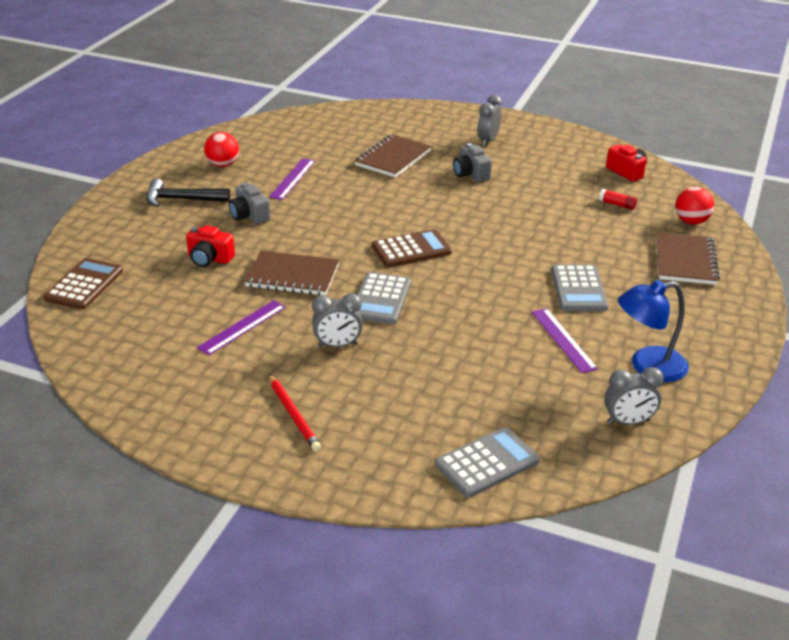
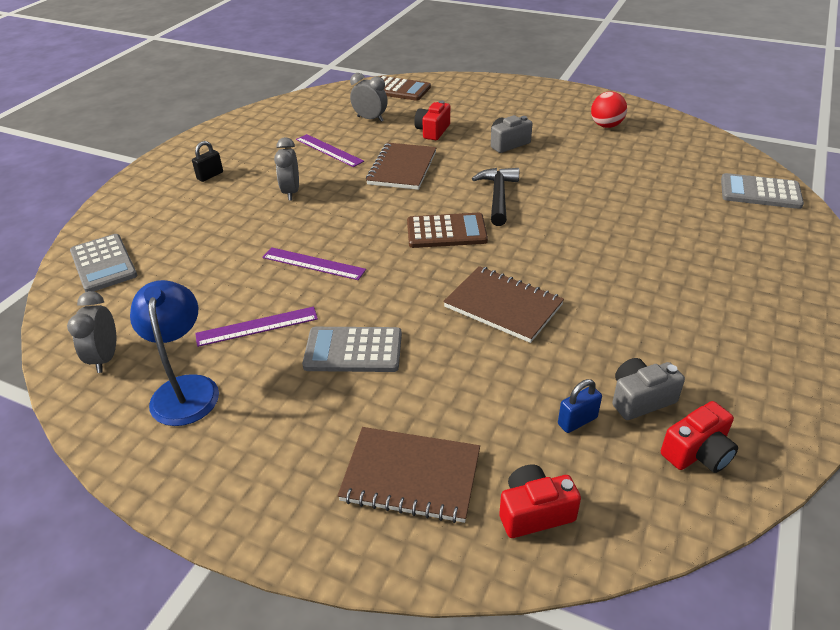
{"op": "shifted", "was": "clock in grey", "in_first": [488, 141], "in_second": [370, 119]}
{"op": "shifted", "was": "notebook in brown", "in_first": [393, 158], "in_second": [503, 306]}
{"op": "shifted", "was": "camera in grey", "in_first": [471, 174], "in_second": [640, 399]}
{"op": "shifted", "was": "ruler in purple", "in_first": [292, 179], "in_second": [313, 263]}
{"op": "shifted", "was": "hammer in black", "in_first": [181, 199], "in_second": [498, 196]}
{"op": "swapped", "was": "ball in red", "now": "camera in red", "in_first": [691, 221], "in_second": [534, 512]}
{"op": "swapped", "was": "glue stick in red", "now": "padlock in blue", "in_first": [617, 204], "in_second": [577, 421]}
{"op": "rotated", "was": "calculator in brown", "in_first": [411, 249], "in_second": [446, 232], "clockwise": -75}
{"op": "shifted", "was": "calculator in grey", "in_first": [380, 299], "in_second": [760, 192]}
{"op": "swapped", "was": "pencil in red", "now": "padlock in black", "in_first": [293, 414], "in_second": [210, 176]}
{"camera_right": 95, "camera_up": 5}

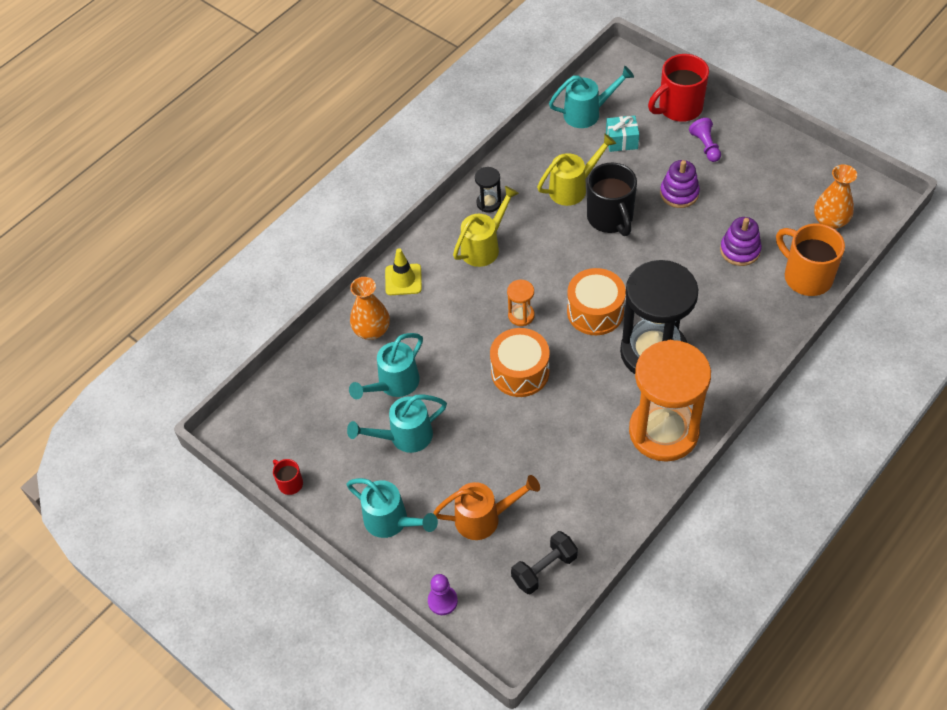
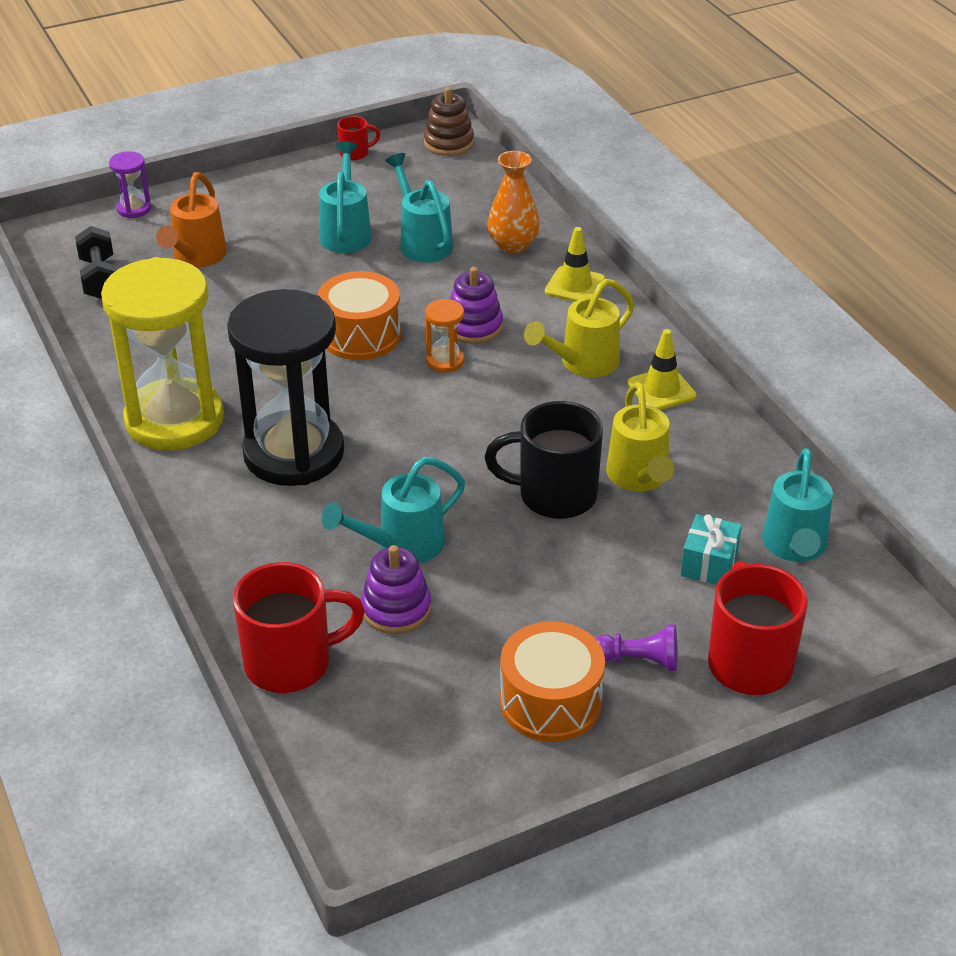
{"op": "shifted", "was": "stacking toy in purple", "in_first": [679, 193], "in_second": [474, 327]}
{"op": "gone", "was": "vase in orange", "in_first": [830, 221]}
{"op": "swapped", "was": "hourglass in black", "now": "traffic cone in yellow", "in_first": [489, 203], "in_second": [661, 390]}
{"op": "rotated", "was": "watering can in yellow", "in_first": [484, 247], "in_second": [583, 363], "clockwise": 75}
{"op": "repainted", "was": "mug in orange", "now": "mug in red", "in_first": [806, 276], "in_second": [291, 663]}
{"op": "shifted", "was": "drum in orange", "in_first": [595, 311], "in_second": [550, 702]}
{"op": "repainted", "was": "hourglass in orange", "now": "hourglass in yellow", "in_first": [663, 431], "in_second": [174, 419]}
{"op": "shifted", "was": "watering can in turquoise", "in_first": [391, 521], "in_second": [402, 545]}
{"op": "swapped", "was": "pawn in purple", "now": "hourglass in purple", "in_first": [442, 601], "in_second": [134, 209]}
{"op": "new", "now": "stacking toy in brown", "in_second": [448, 143]}
{"camera_right": 110, "camera_up": -15}

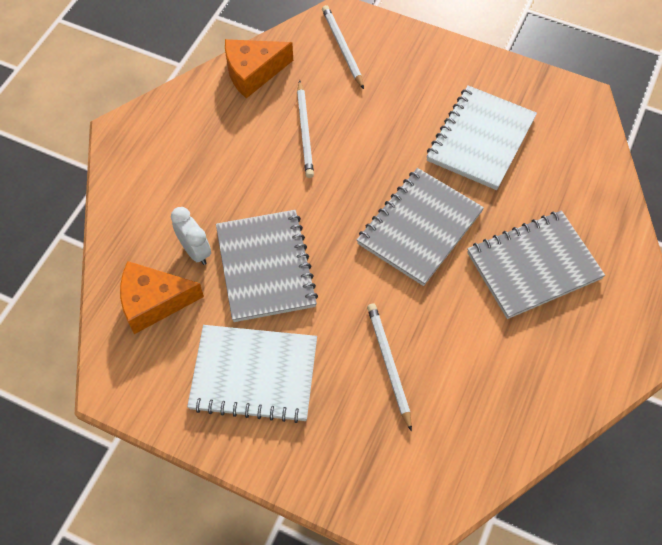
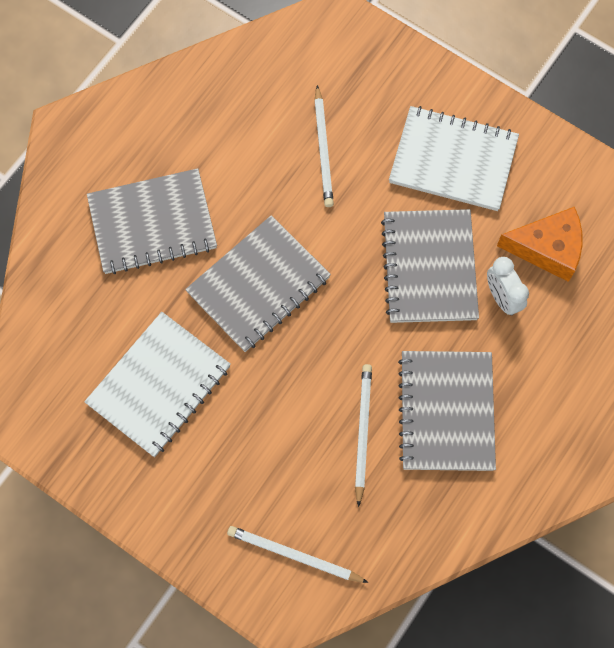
{"op": "rotated", "was": "pencil in white", "in_first": [342, 48], "in_second": [294, 555], "clockwise": 120}
{"op": "gone", "was": "cheese in orange", "in_first": [253, 72]}
{"op": "new", "now": "notebook in grey", "in_second": [446, 412]}
{"camera_right": -170, "camera_up": 10}

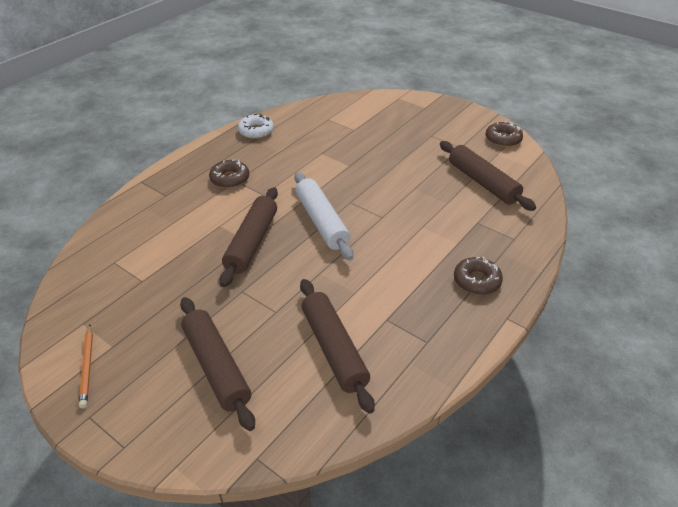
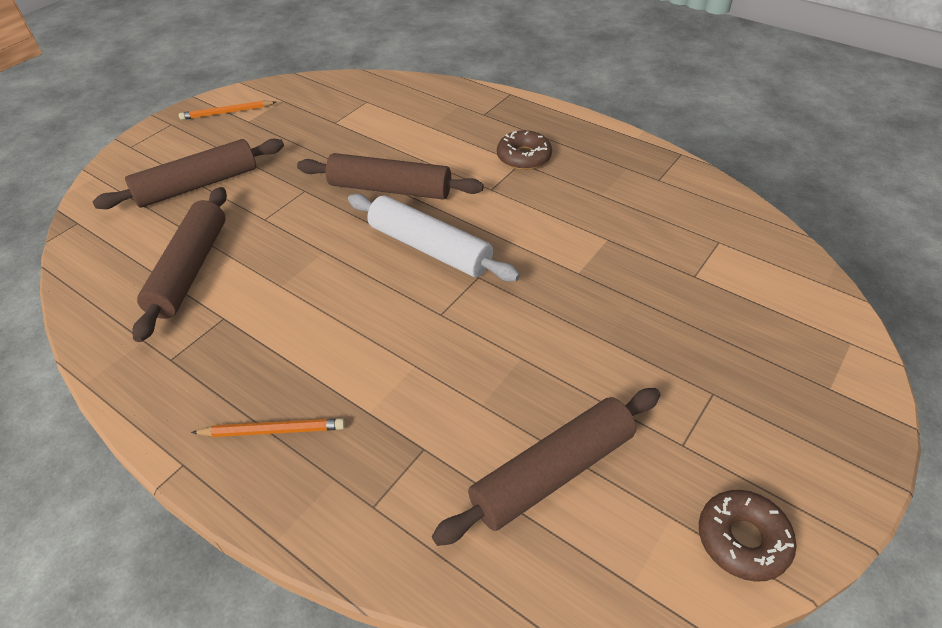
{"op": "gone", "was": "donut in white", "in_first": [256, 131]}
{"op": "rotated", "was": "rolling pin in white", "in_first": [322, 222], "in_second": [429, 248], "clockwise": 60}
{"op": "swapped", "was": "donut in brown", "now": "pencil in orange", "in_first": [476, 281], "in_second": [273, 430]}
{"op": "rotated", "was": "rolling pin in brown", "in_first": [334, 349], "in_second": [190, 269], "clockwise": -60}
{"camera_right": 90, "camera_up": 5}

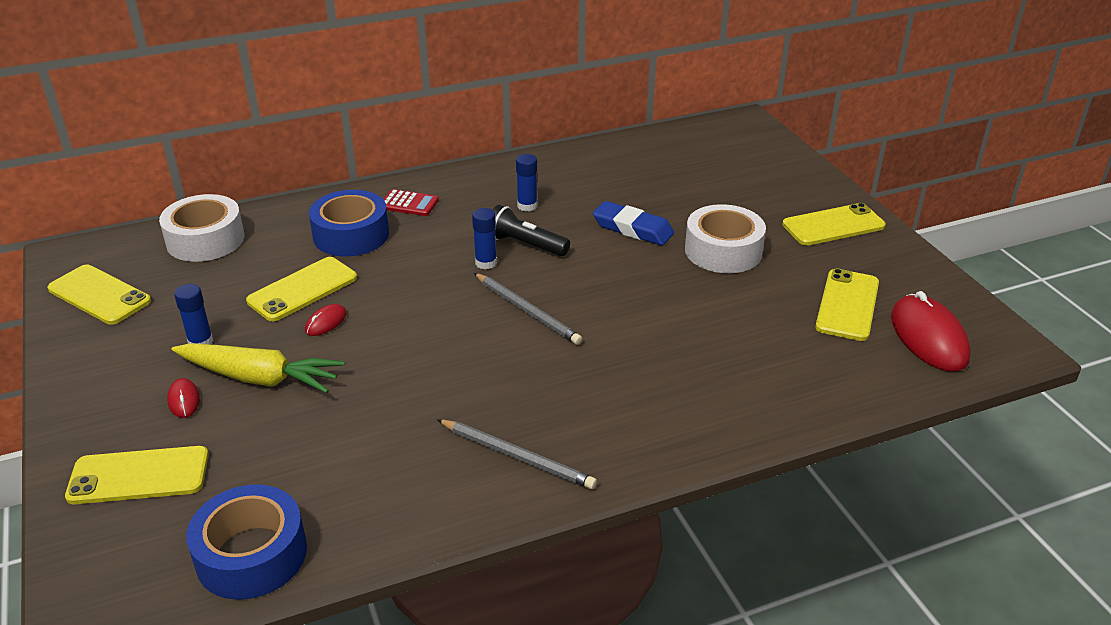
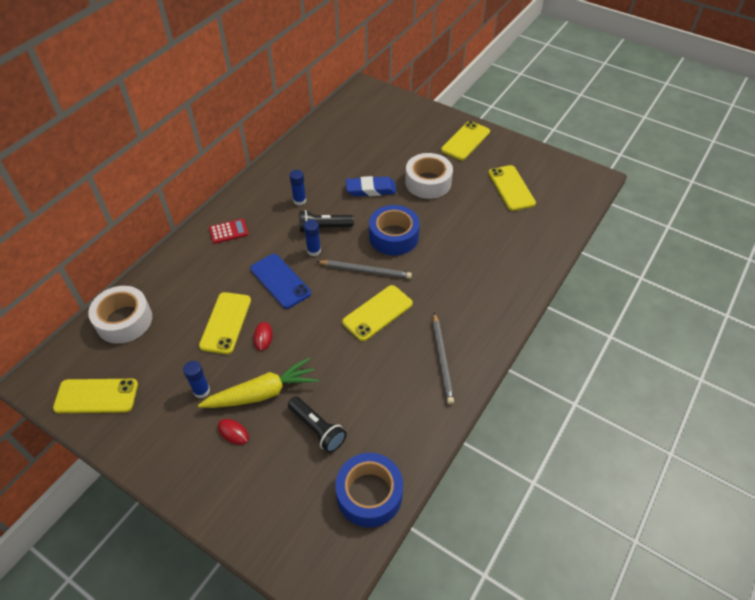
{"op": "shifted", "was": "tape in blue", "in_first": [351, 235], "in_second": [393, 236]}
{"op": "gone", "was": "mouse in red", "in_first": [928, 337]}
{"op": "rotated", "was": "pencil in grey", "in_first": [517, 456], "in_second": [442, 359], "clockwise": 90}
{"op": "shifted", "was": "phone in yellow", "in_first": [139, 476], "in_second": [377, 313]}
{"op": "new", "now": "phone in blue", "in_second": [280, 281]}
{"op": "new", "now": "flashlight in black", "in_second": [317, 429]}
{"camera_right": -35, "camera_up": 15}

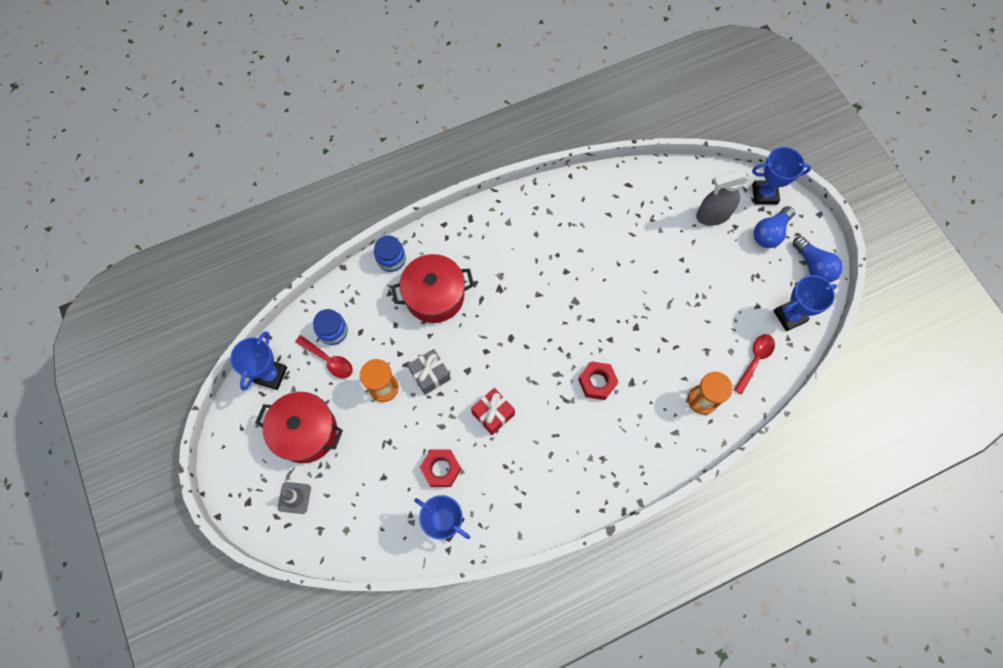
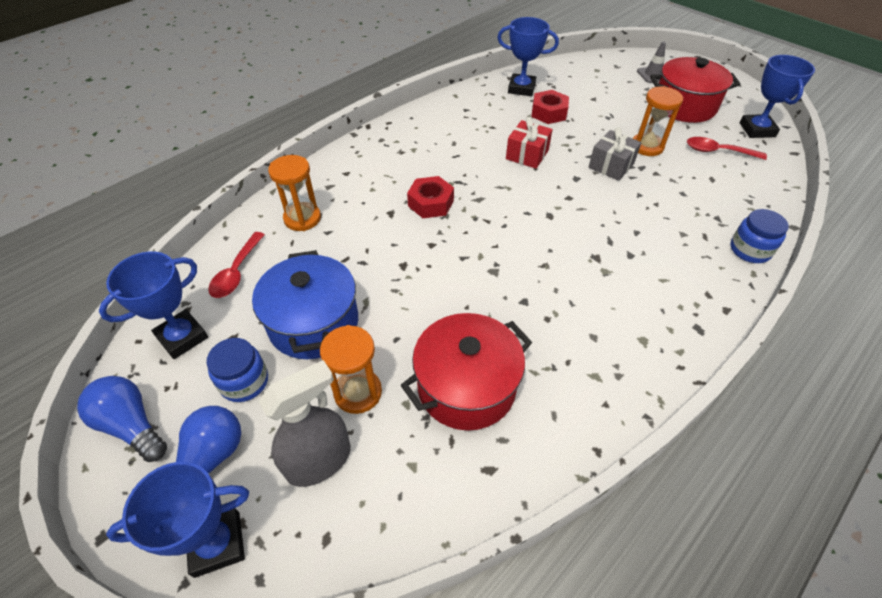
{"op": "shifted", "was": "pot in red", "in_first": [434, 296], "in_second": [466, 387]}
{"op": "shifted", "was": "jar in blue", "in_first": [333, 331], "in_second": [244, 382]}
{"op": "new", "now": "pot in blue", "in_second": [314, 323]}
{"op": "new", "now": "hourglass in orange", "in_second": [358, 392]}
{"camera_right": 160, "camera_up": -20}

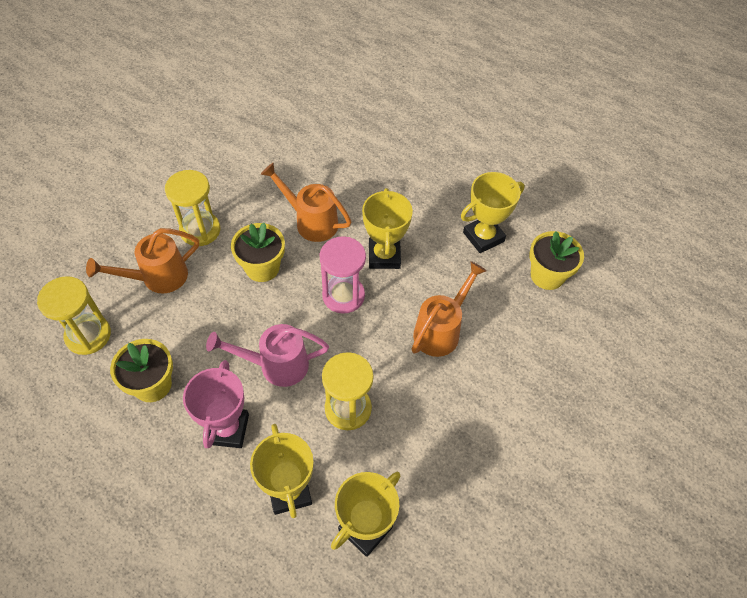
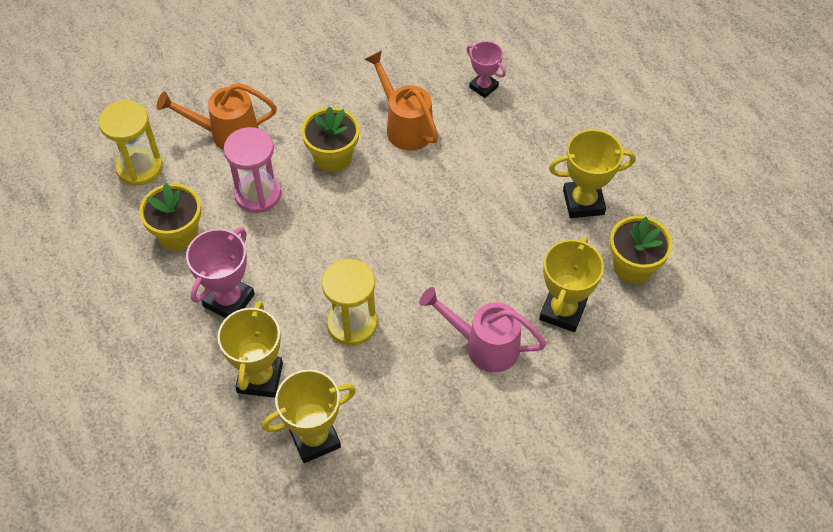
{"op": "gone", "was": "hourglass in yellow", "in_first": [200, 230]}
{"op": "shifted", "was": "trophy in yellow", "in_first": [384, 256], "in_second": [562, 311]}
{"op": "shifted", "was": "hourglass in pink", "in_first": [343, 295], "in_second": [258, 194]}
{"op": "gone", "was": "watering can in orange", "in_first": [440, 330]}
{"op": "shifted", "was": "watering can in pink", "in_first": [276, 365], "in_second": [484, 345]}
{"op": "new", "now": "trophy in pink", "in_second": [483, 87]}
{"camera_right": 25, "camera_up": 0}

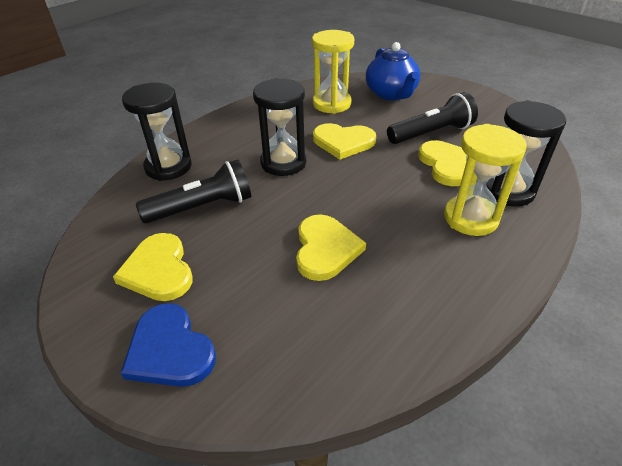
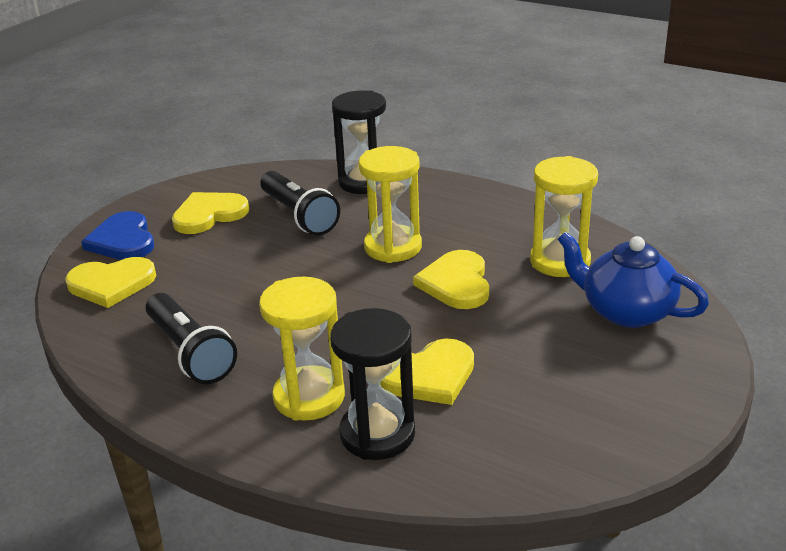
{"op": "rotated", "was": "teapot in blue", "in_first": [391, 94], "in_second": [626, 311], "clockwise": 60}
{"op": "repainted", "was": "hourglass in black", "now": "hourglass in yellow", "in_first": [283, 163], "in_second": [393, 247]}
{"op": "shifted", "was": "flashlight in black", "in_first": [431, 133], "in_second": [190, 352]}
{"op": "shifted", "was": "heart in yellow", "in_first": [325, 249], "in_second": [111, 284]}
{"op": "rotated", "was": "heart in blue", "in_first": [169, 349], "in_second": [123, 240], "clockwise": -60}
{"camera_right": 80, "camera_up": -10}

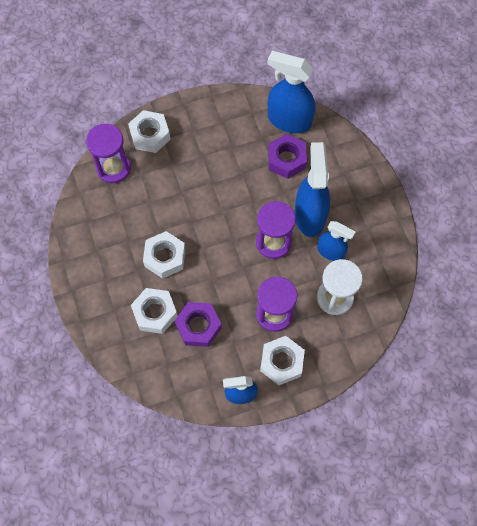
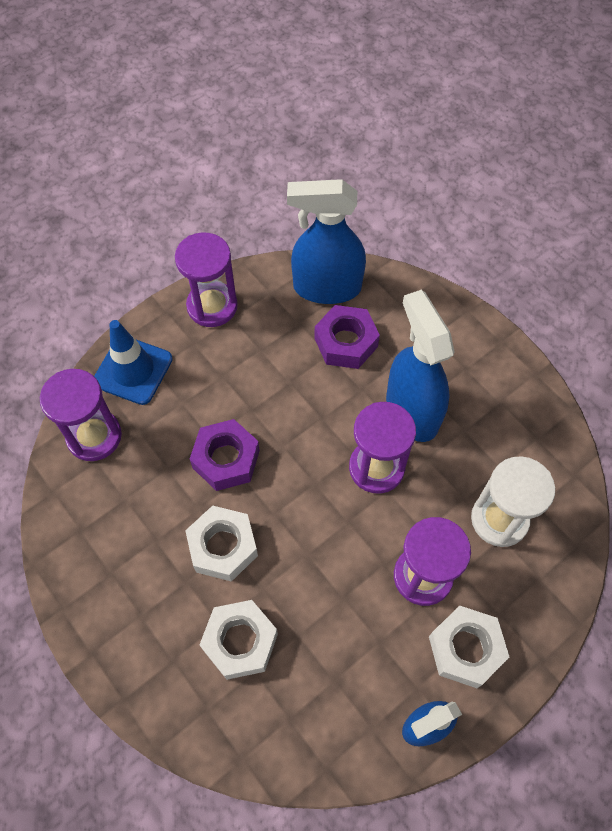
{"op": "swapped", "was": "nut in white", "now": "traffic cone in blue", "in_first": [150, 135], "in_second": [133, 370]}
{"op": "gone", "was": "spray bottle in blue", "in_first": [331, 251]}
{"op": "shifted", "was": "nut in purple", "in_first": [198, 326], "in_second": [226, 459]}
{"op": "new", "now": "hourglass in purple", "in_second": [212, 306]}
{"camera_right": -20, "camera_up": -5}

